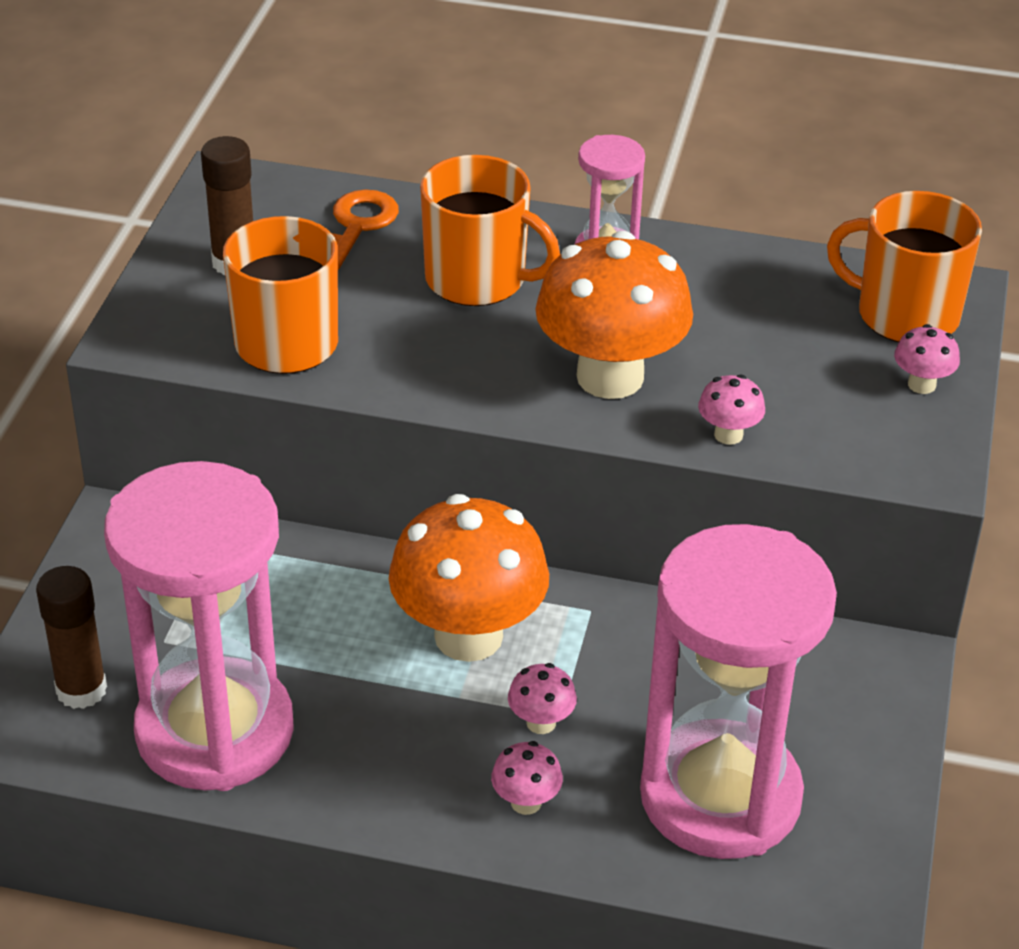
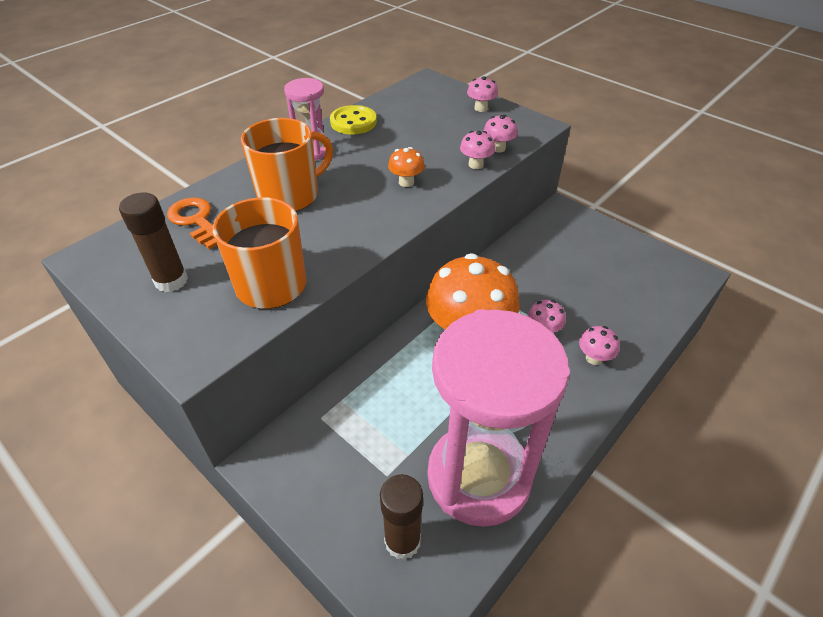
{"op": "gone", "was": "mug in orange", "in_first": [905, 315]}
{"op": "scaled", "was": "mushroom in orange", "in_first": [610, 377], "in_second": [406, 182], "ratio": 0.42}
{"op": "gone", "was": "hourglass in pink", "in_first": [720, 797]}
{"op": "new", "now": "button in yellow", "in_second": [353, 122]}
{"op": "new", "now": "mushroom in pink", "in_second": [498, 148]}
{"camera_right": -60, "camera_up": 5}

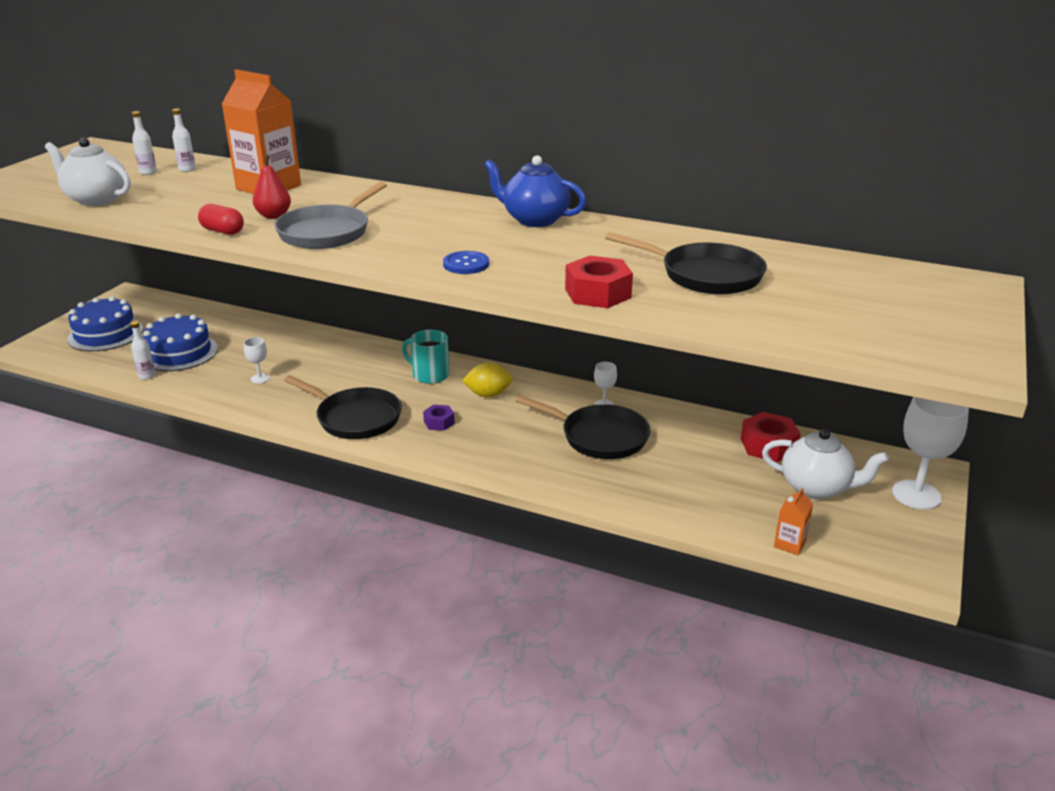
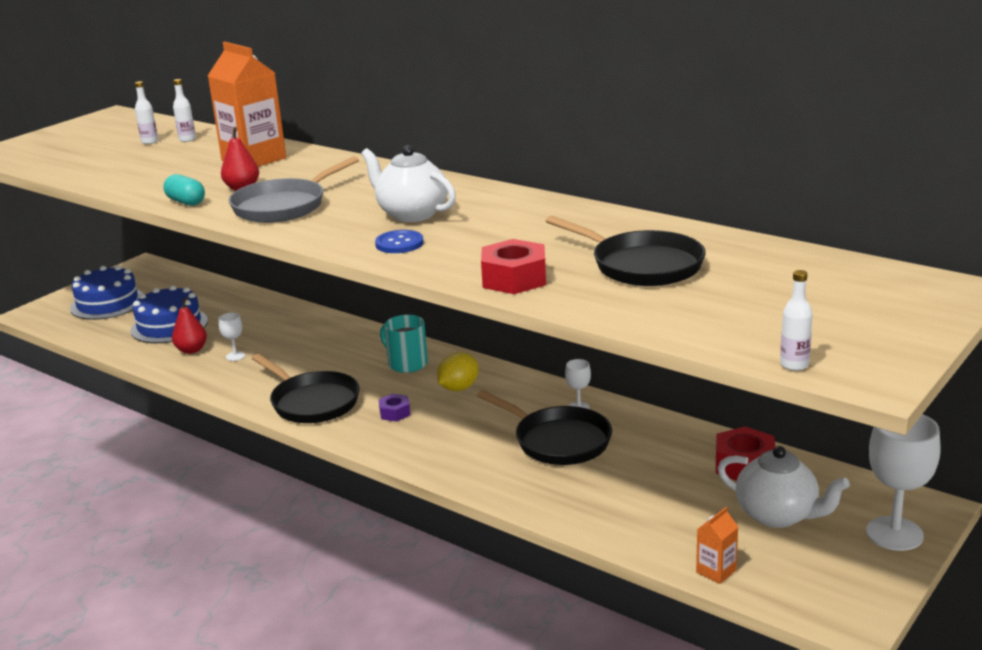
{"op": "shifted", "was": "teapot in white", "in_first": [96, 199], "in_second": [411, 214]}
{"op": "gone", "was": "teapot in blue", "in_first": [534, 220]}
{"op": "repainted", "was": "capsule in red", "now": "capsule in turquoise", "in_first": [222, 231], "in_second": [186, 202]}
{"op": "shifted", "was": "bottle in white", "in_first": [147, 376], "in_second": [794, 365]}
{"op": "rotated", "was": "lemon in yellow", "in_first": [488, 394], "in_second": [458, 388], "clockwise": -60}
{"op": "new", "now": "pear in red", "in_second": [191, 350]}
{"camera_right": 15, "camera_up": -5}

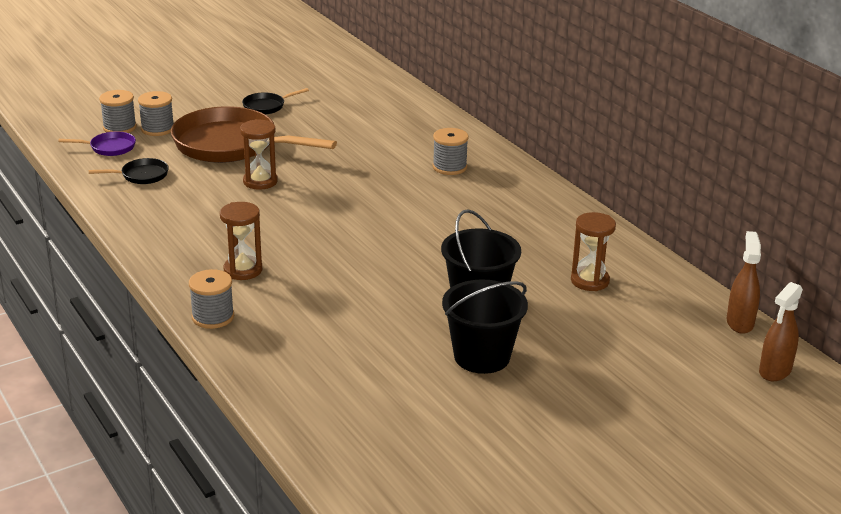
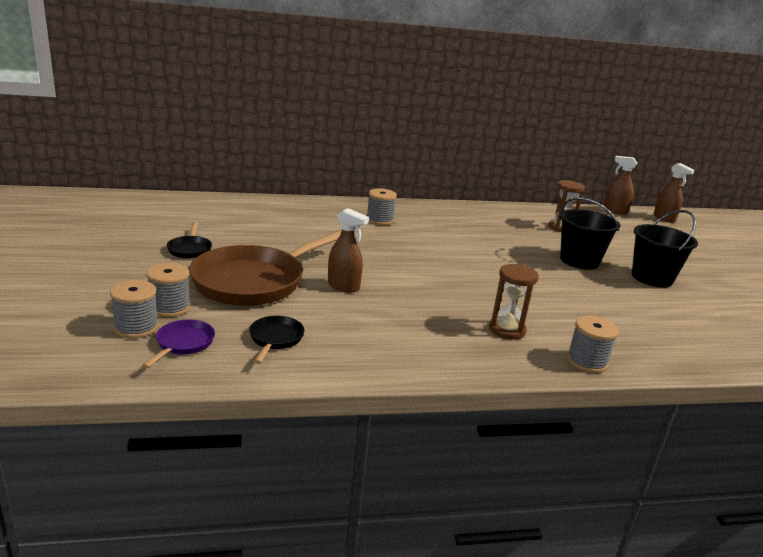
{"op": "swapped", "was": "hourglass in brown", "now": "spray bottle in brown", "in_first": [260, 181], "in_second": [343, 286]}
{"camera_right": -70, "camera_up": -5}

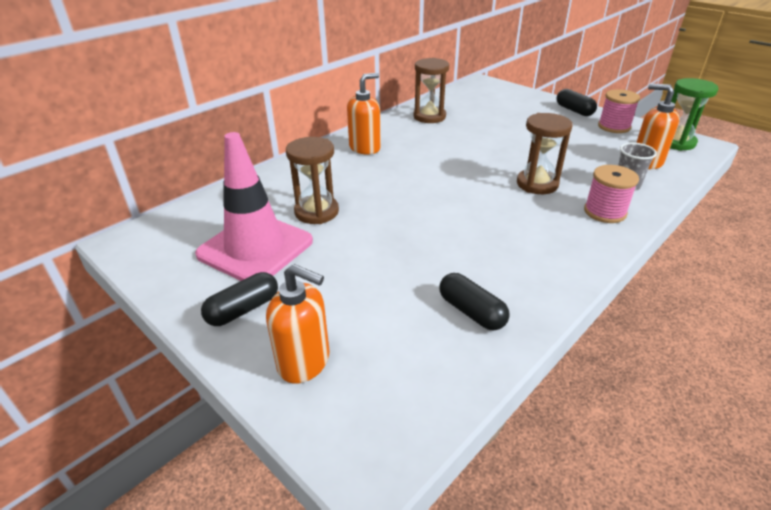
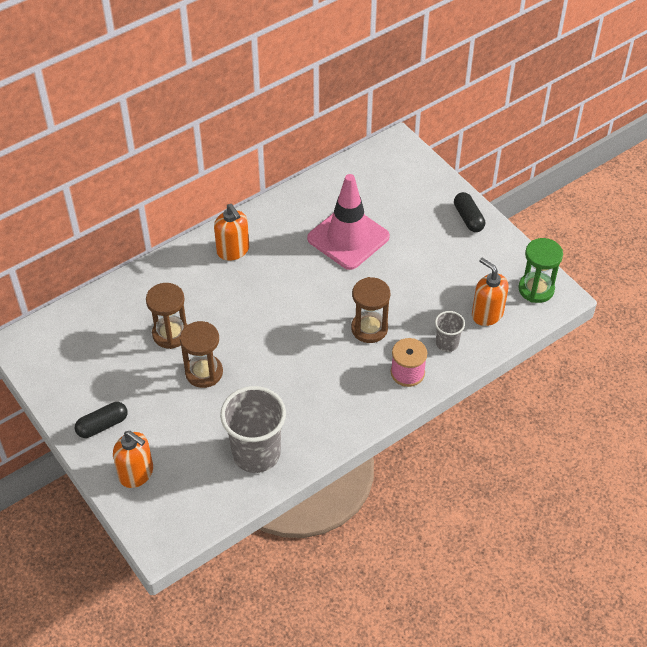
{"op": "shifted", "was": "hourglass in brown", "in_first": [429, 117], "in_second": [204, 372]}
{"op": "rotated", "was": "soap dispenser in orange", "in_first": [365, 148], "in_second": [233, 250], "clockwise": 90}
{"op": "gone", "was": "spool in pink", "in_first": [614, 127]}
{"op": "shifted", "was": "traffic cone in pink", "in_first": [255, 248], "in_second": [348, 238]}
{"op": "swapped", "was": "capsule in black", "now": "cup in grey", "in_first": [471, 312], "in_second": [256, 453]}
{"camera_right": 10, "camera_up": 15}

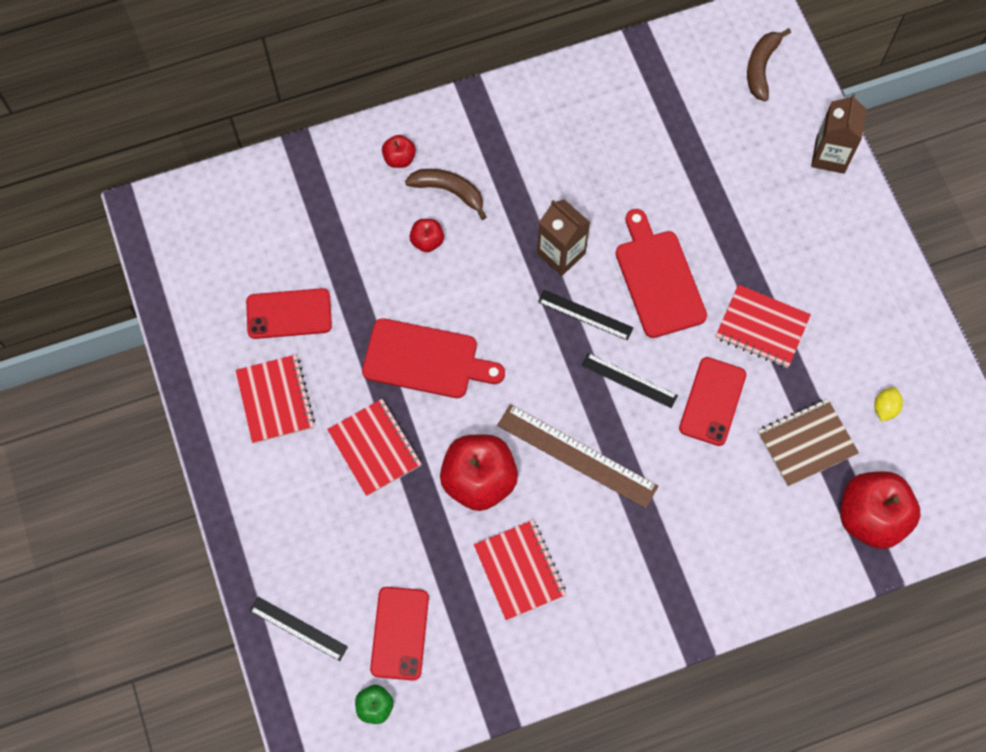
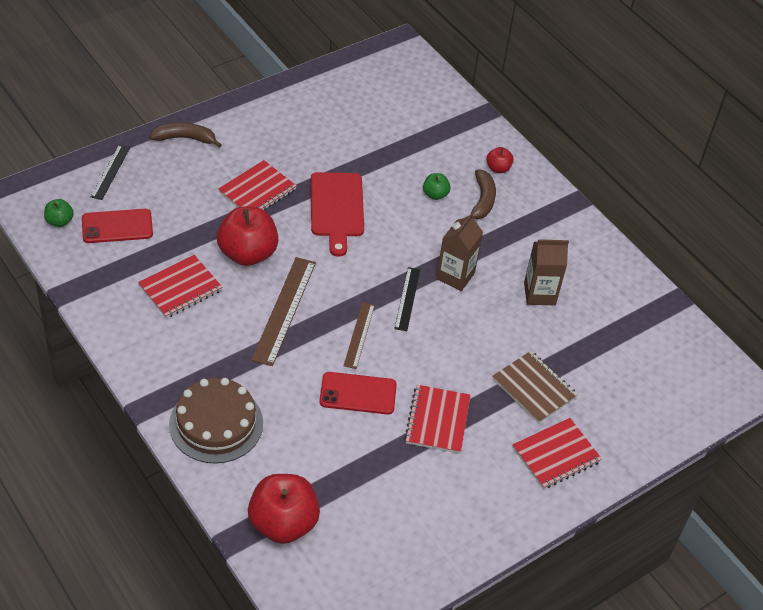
{"op": "shifted", "was": "banana in brown", "in_first": [761, 67], "in_second": [185, 138]}
{"op": "shifted", "was": "carton in brown", "in_first": [830, 156], "in_second": [539, 294]}
{"op": "gone", "was": "cutting board in red", "in_first": [658, 279]}
{"op": "repainted", "was": "apple in red", "now": "apple in green", "in_first": [427, 241], "in_second": [435, 194]}
{"op": "gone", "was": "phone in red", "in_first": [289, 314]}
{"op": "repainted", "was": "ruler in black", "now": "ruler in brown", "in_first": [629, 380], "in_second": [359, 335]}
{"op": "shifted", "was": "notebook in red", "in_first": [275, 400], "in_second": [556, 455]}
{"op": "gone", "was": "lemon in yellow", "in_first": [885, 408]}
{"op": "shifted", "was": "notebook in brown", "in_first": [806, 443], "in_second": [534, 388]}
{"op": "new", "now": "cake in brown", "in_second": [216, 423]}
{"camera_right": 70, "camera_up": -20}

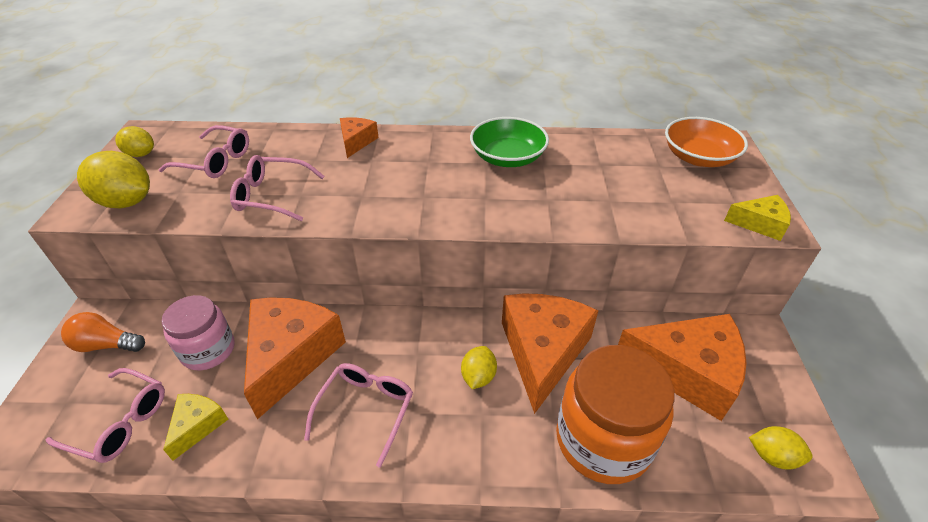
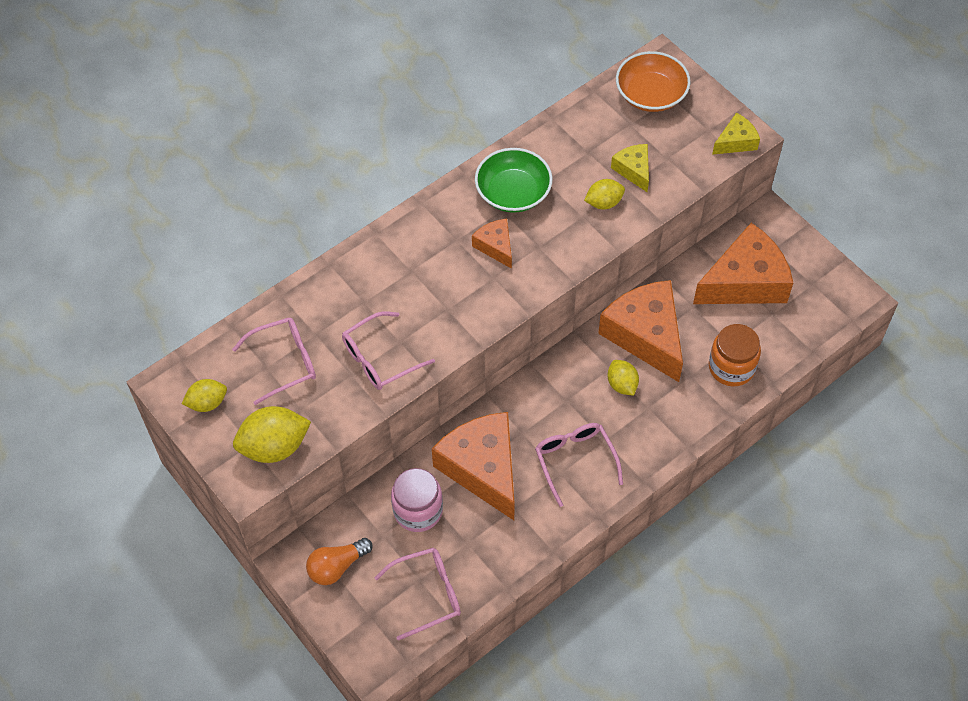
{"op": "shifted", "was": "cheese in orange", "in_first": [356, 142], "in_second": [495, 246]}
{"op": "scaled", "was": "jar in orange", "in_first": [603, 440], "in_second": [731, 367], "ratio": 0.63}
{"op": "shifted", "was": "cheese in yellow", "in_first": [197, 426], "in_second": [633, 170]}
{"op": "shifted", "was": "lemon in yellow", "in_first": [772, 456], "in_second": [604, 203]}
{"camera_right": -40, "camera_up": 15}

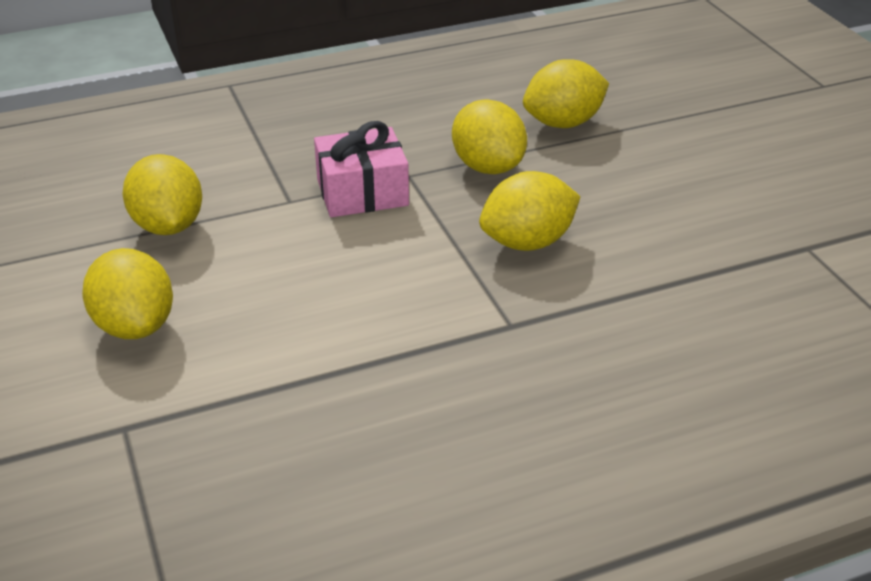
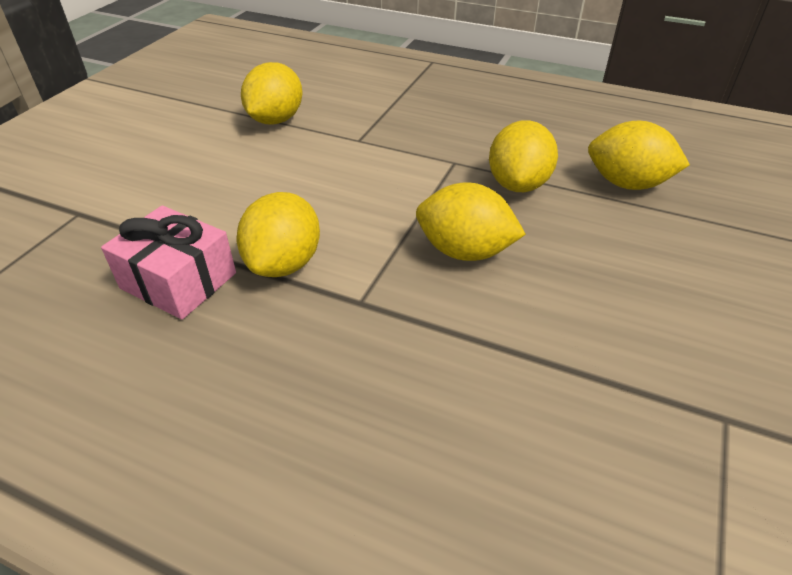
{"op": "shifted", "was": "gift in pink", "in_first": [362, 192], "in_second": [178, 280]}
{"op": "shifted", "was": "lemon in yellow", "in_first": [135, 326], "in_second": [284, 263]}
{"camera_right": 45, "camera_up": 5}

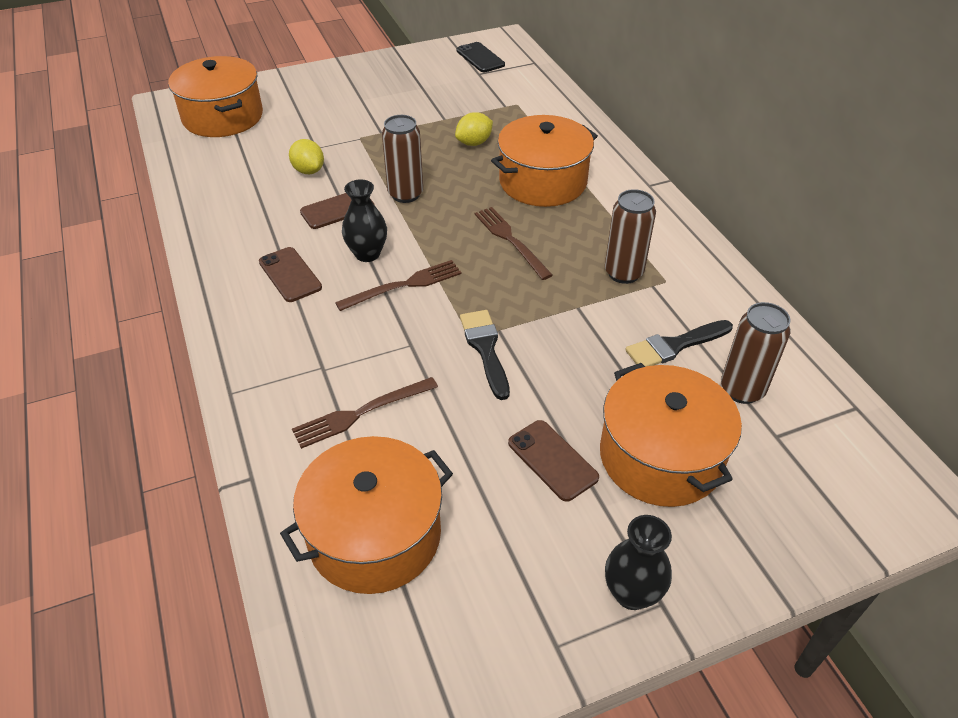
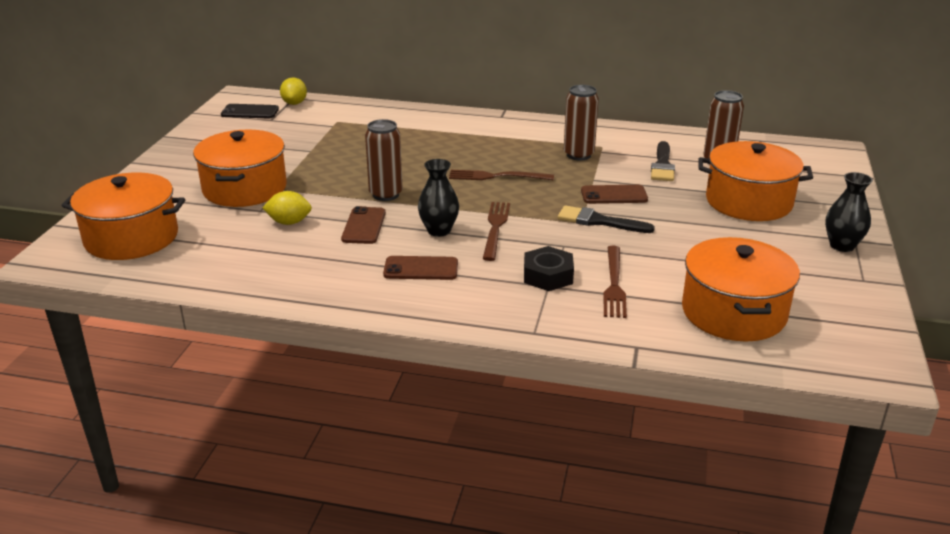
{"op": "shifted", "was": "lemon in yellow", "in_first": [474, 143], "in_second": [294, 103]}
{"op": "shifted", "was": "pot in orange", "in_first": [543, 182], "in_second": [245, 188]}
{"op": "shifted", "was": "phone in brown", "in_first": [552, 460], "in_second": [614, 195]}
{"op": "new", "now": "nut in black", "in_second": [548, 275]}
{"camera_right": -55, "camera_up": -15}

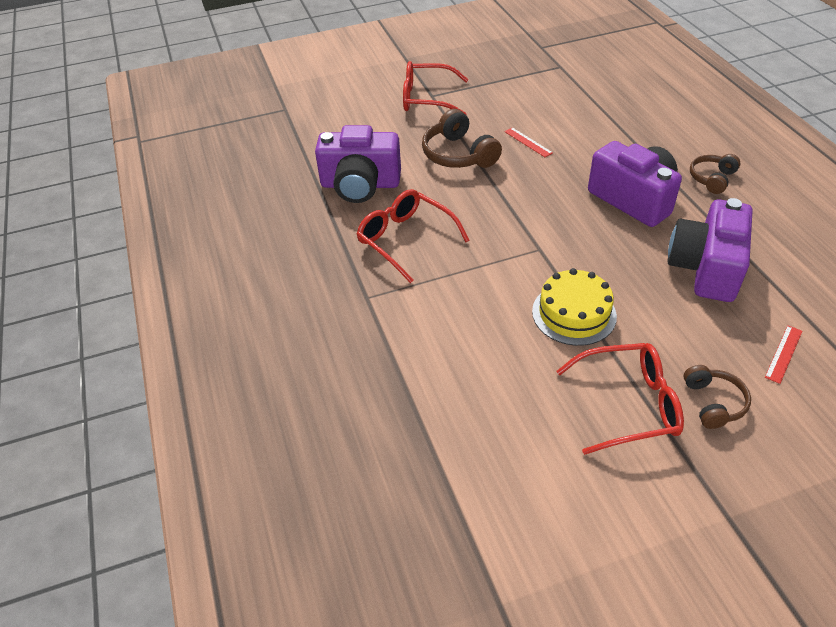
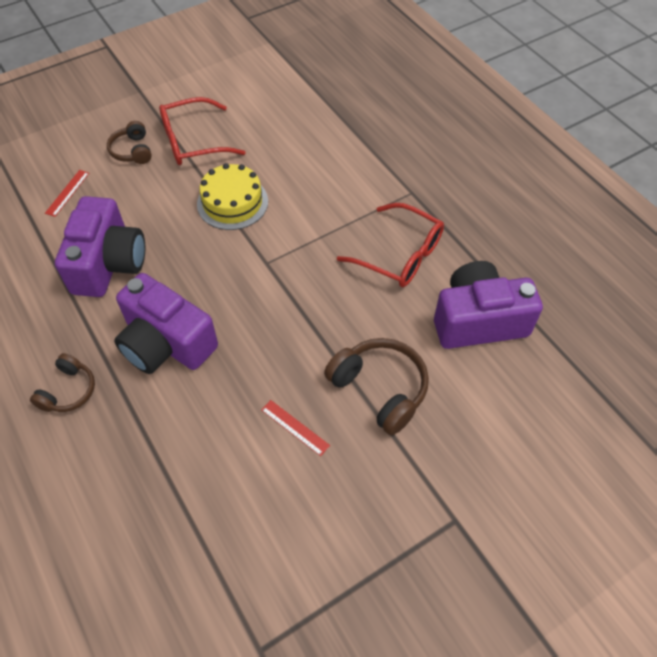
{"op": "gone", "was": "glasses in red", "in_first": [427, 98]}
{"camera_right": 165, "camera_up": 10}

